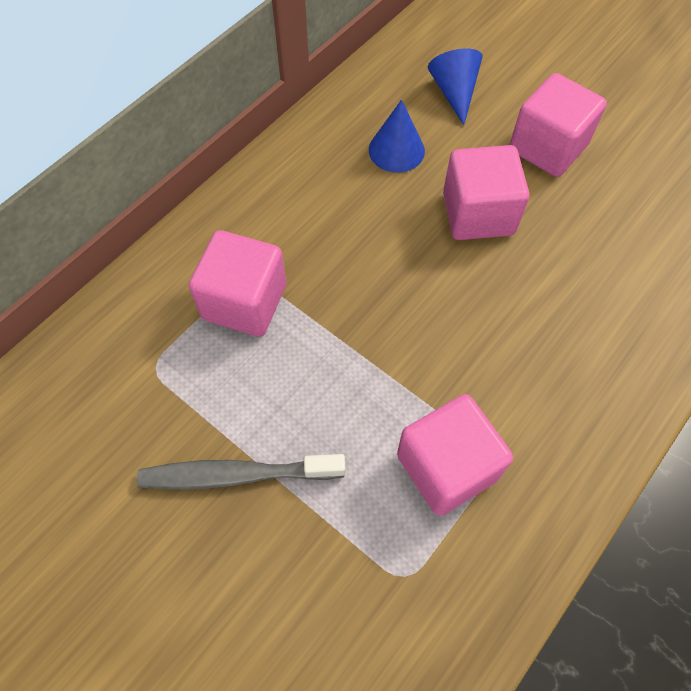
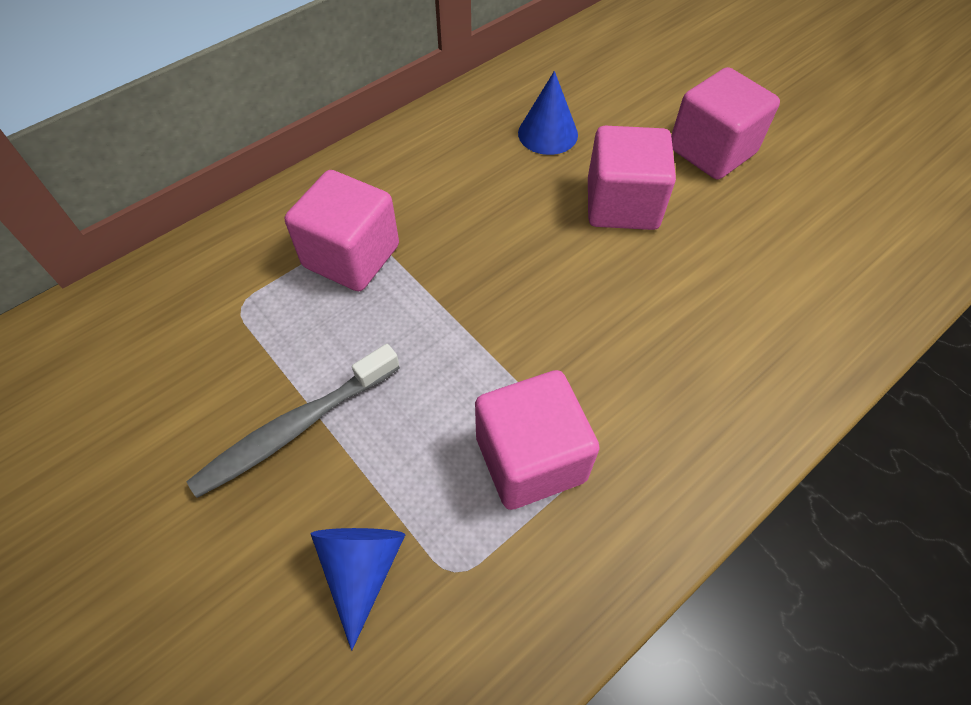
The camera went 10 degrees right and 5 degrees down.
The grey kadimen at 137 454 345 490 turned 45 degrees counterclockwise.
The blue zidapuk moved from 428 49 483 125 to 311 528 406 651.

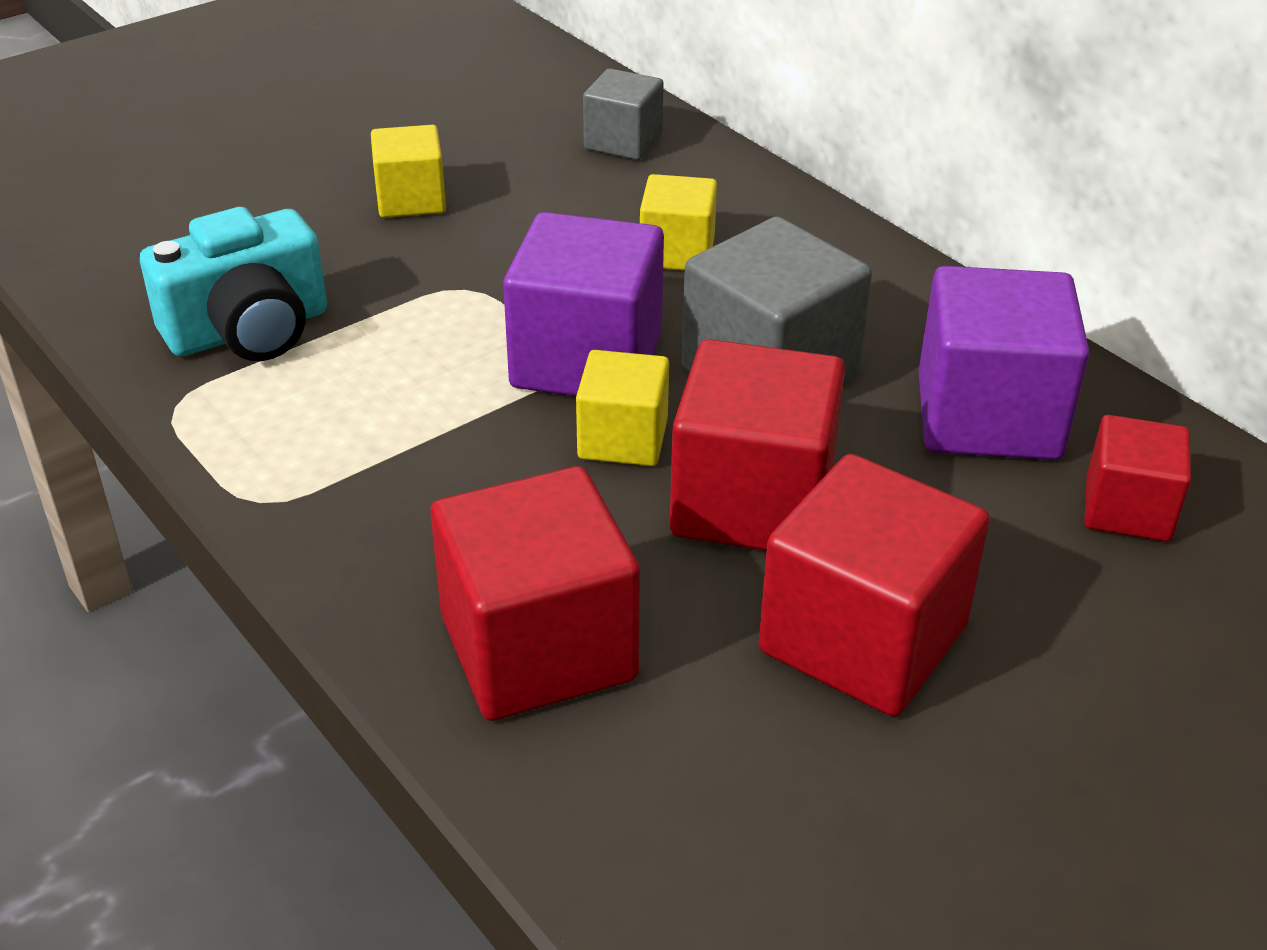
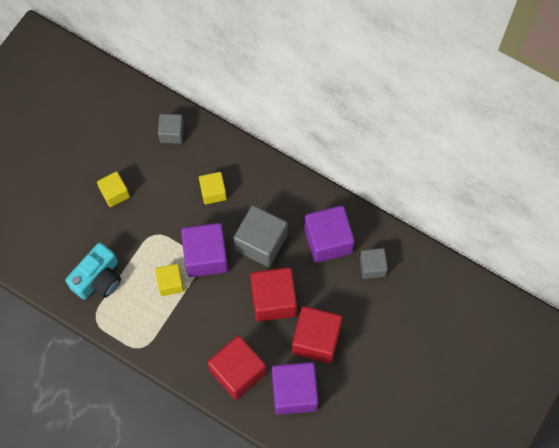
The camera went 20 degrees left and 30 degrees up.
The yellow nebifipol moved from 576 350 669 466 to 155 264 184 296.
The purple nebifipol at 272 362 319 415 appeared.
The red nebifipol at 1084 415 1191 542 became the grey nebifipol at 360 248 388 279.

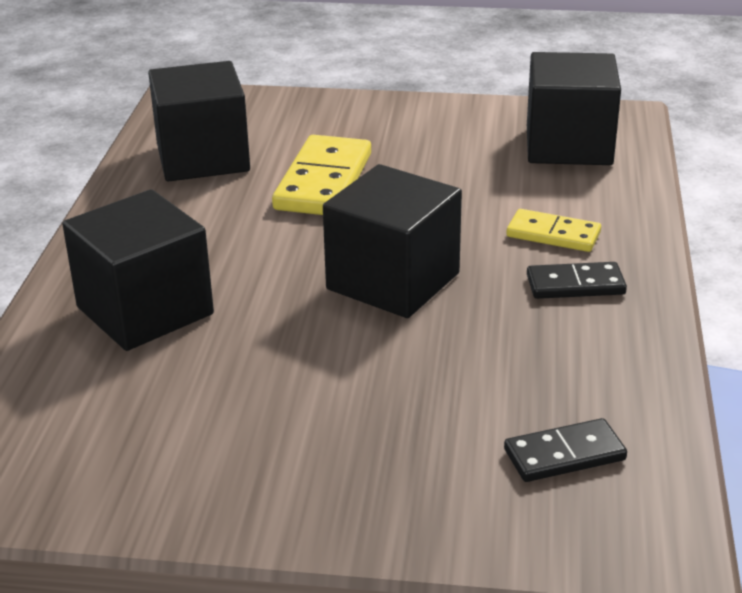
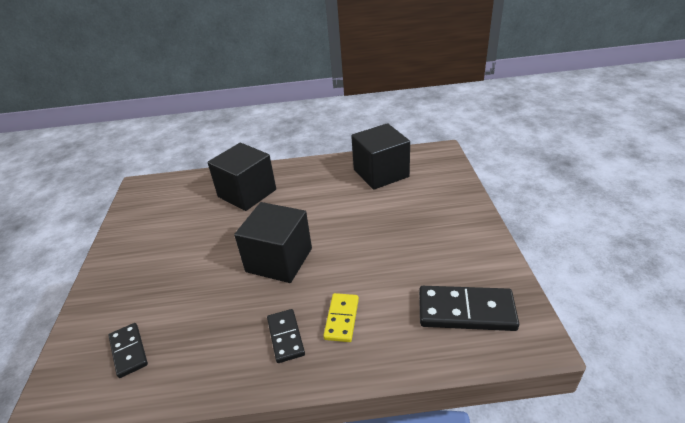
The camera went 80 degrees right and 5 degrees up.
The black nebifipol at 527 52 621 165 was replaced by the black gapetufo at 419 286 519 331.
The yellow gapetufo at 272 135 371 215 disappeared.

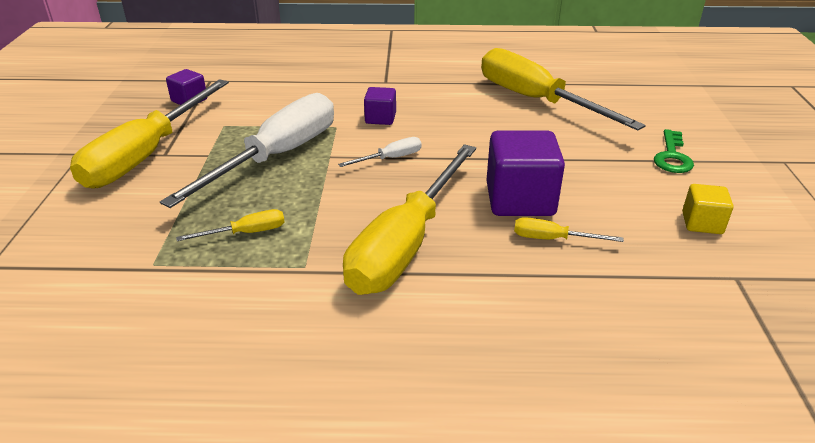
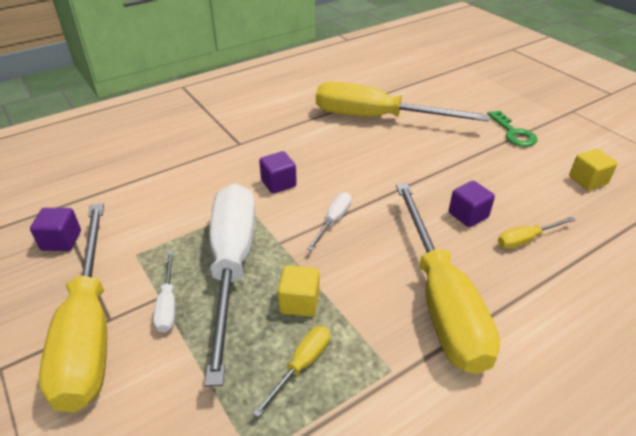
The camera went 35 degrees left and 5 degrees up.
The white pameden at 153 251 176 333 appeared.
The yellow nebifipol at 278 265 319 317 appeared.
The purple nebifipol at 486 130 565 216 changed to 0.54 times the size.

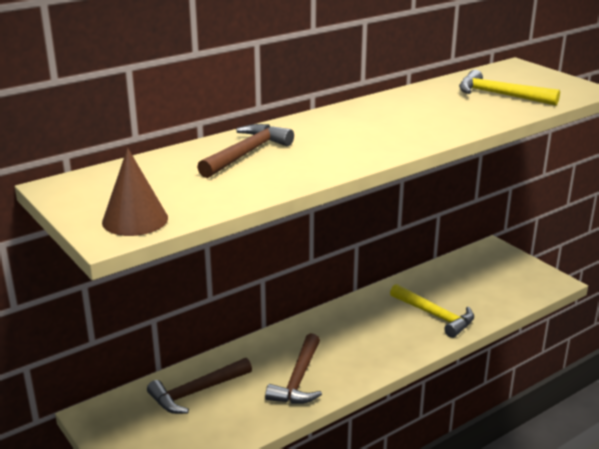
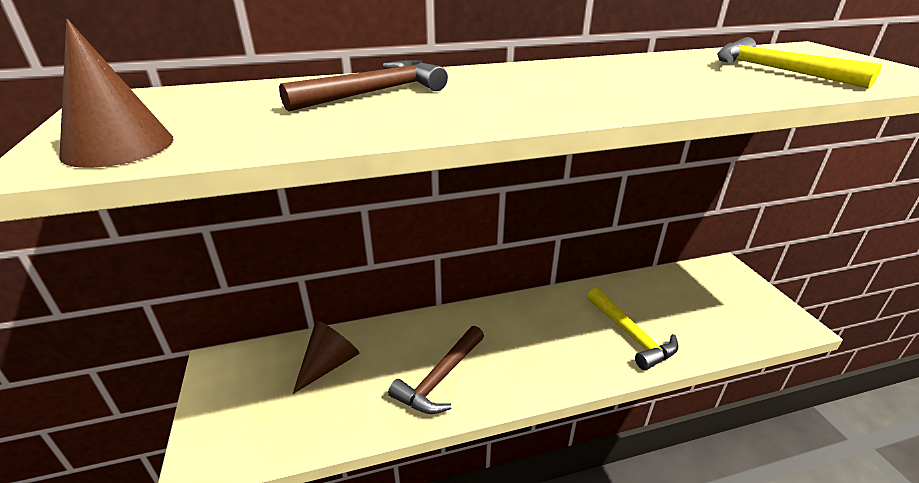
The camera went 20 degrees right and 5 degrees up.
The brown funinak at 147 358 252 414 was replaced by the brown zidapuk at 293 320 360 394.

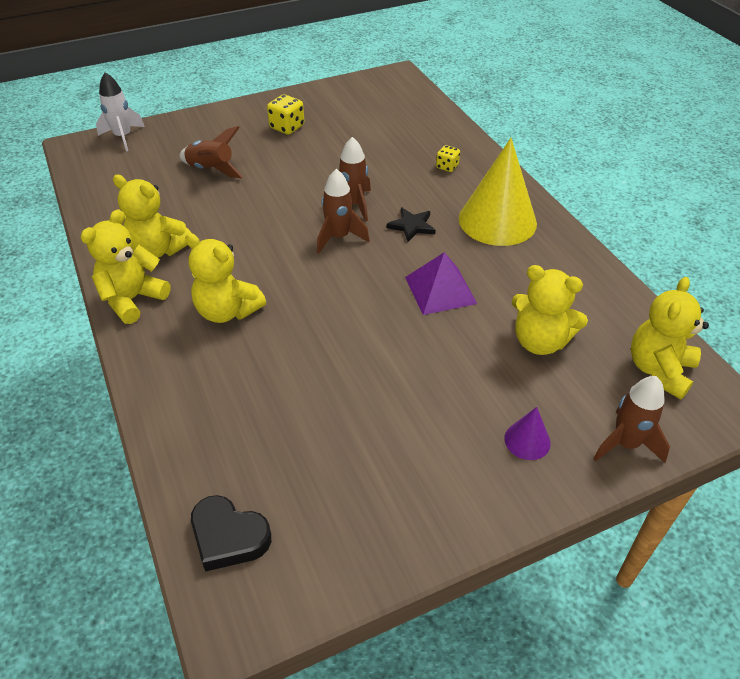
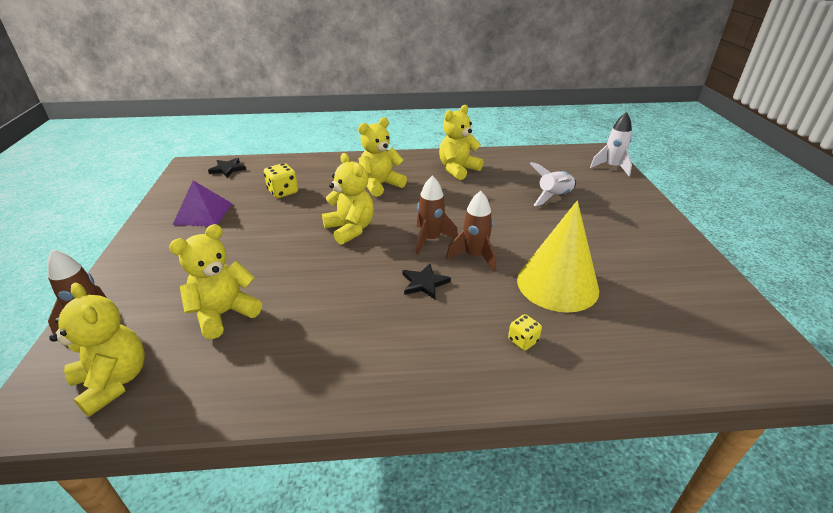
The camera went 110 degrees right and 10 degrees down.
The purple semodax moved from 405 252 477 315 to 173 180 233 226.
The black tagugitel at 191 495 271 572 was replaced by the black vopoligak at 208 158 246 177.
The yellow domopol moved from 267 94 304 134 to 264 163 298 198.
The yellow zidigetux moved from 80 209 171 324 to 322 153 374 245.
The yellow zidapuk moved from 459 138 537 246 to 517 201 599 312.
The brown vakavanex at 179 126 243 178 became the white vakavanex at 530 162 576 206.
The purple zidapuk at 504 407 551 460 disappeared.

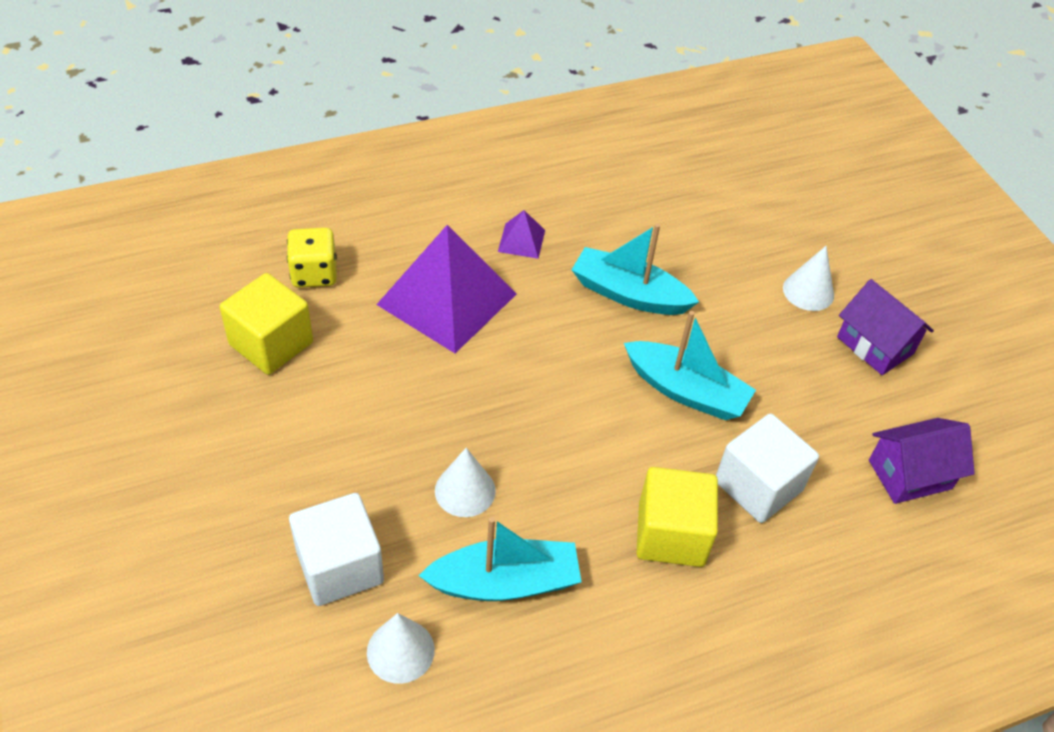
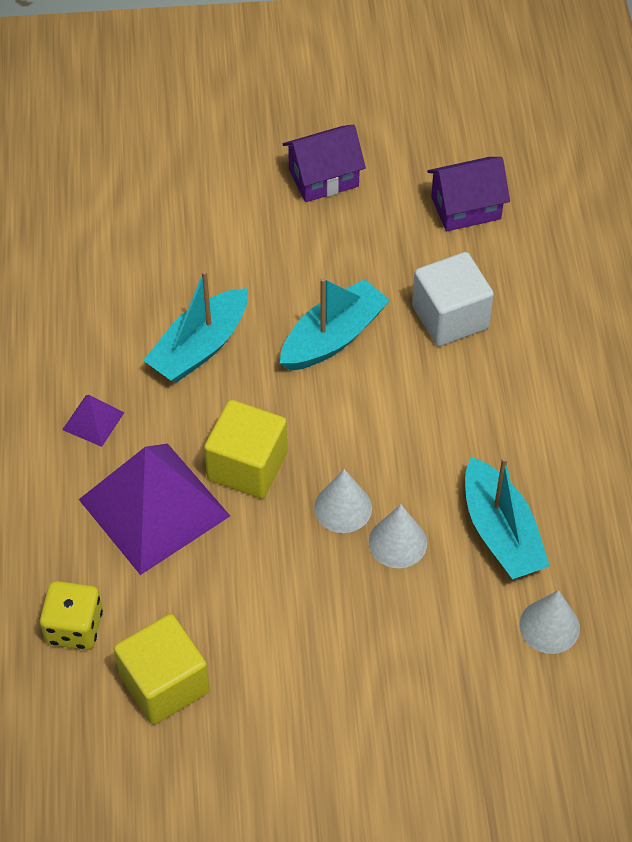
The camera went 70 degrees left and 5 degrees up.
The yellow nebifipol moved from 636 467 718 567 to 204 400 287 499.
The white zidapuk moved from 783 246 834 311 to 314 469 372 533.
The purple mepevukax at 869 418 975 504 turned 75 degrees clockwise.
The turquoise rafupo at 419 517 581 601 turned 150 degrees clockwise.
The white nebifipol at 289 493 384 606 disappeared.

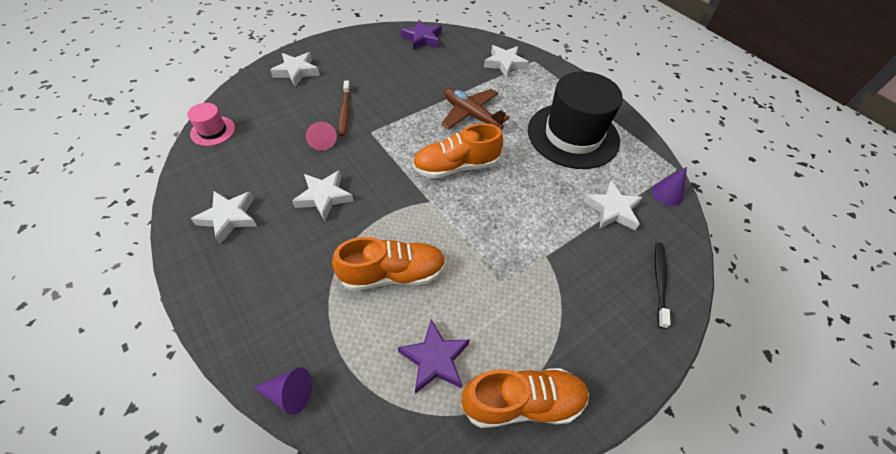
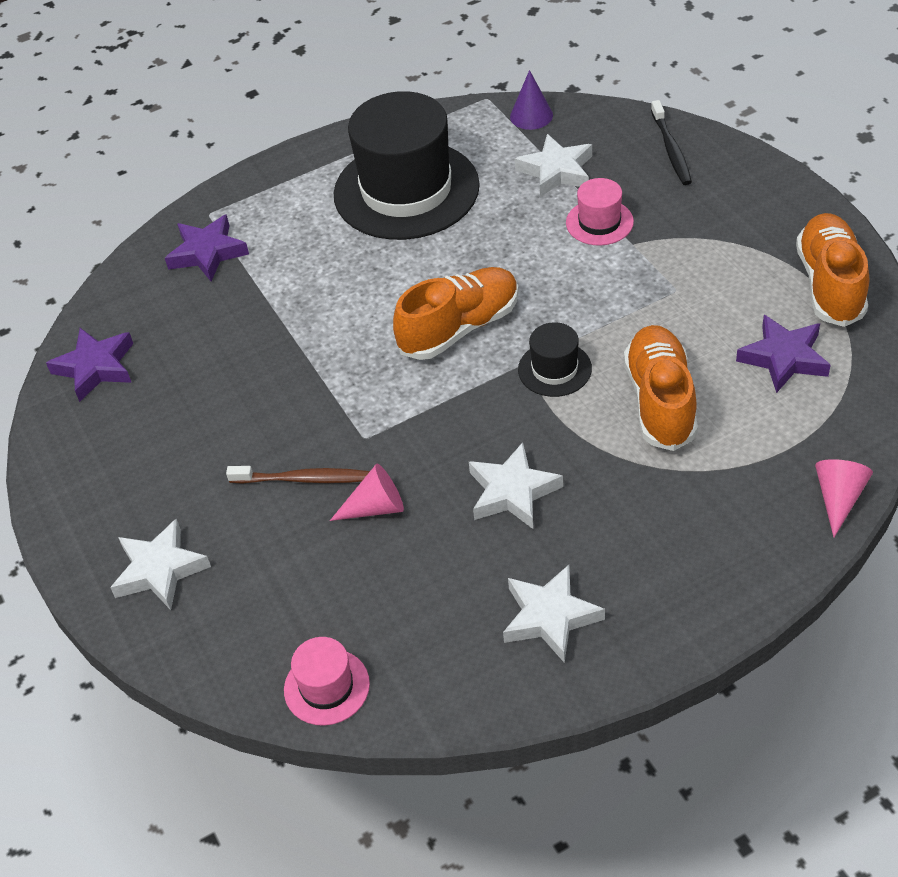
The camera went 75 degrees left and 5 degrees down.
The white vopoligak at 484 45 529 78 became the purple vopoligak at 165 214 249 281.
The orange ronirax at 413 123 503 178 turned 120 degrees counterclockwise.
The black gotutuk at 518 322 592 397 appeared.
The pink gotutuk at 566 178 634 245 appeared.
The black kadimen at 655 243 671 329 turned 120 degrees counterclockwise.
The purple zidapuk at 253 367 312 415 became the pink zidapuk at 815 459 873 537.
The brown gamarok at 441 88 510 129 disappeared.

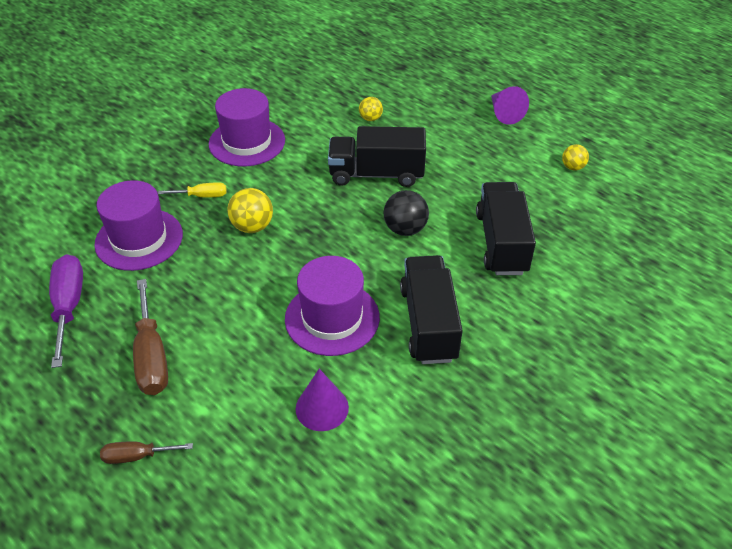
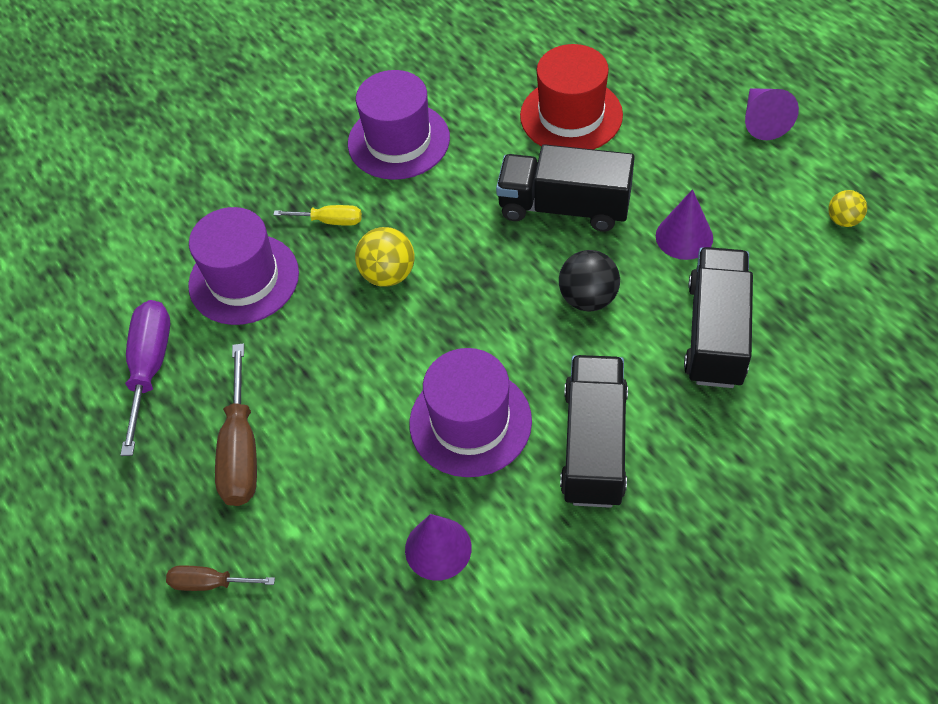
The camera went 15 degrees right and 10 degrees up.
The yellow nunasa at 359 97 383 121 was replaced by the red gotutuk at 520 44 623 149.
The purple zidapuk at 656 189 713 260 appeared.

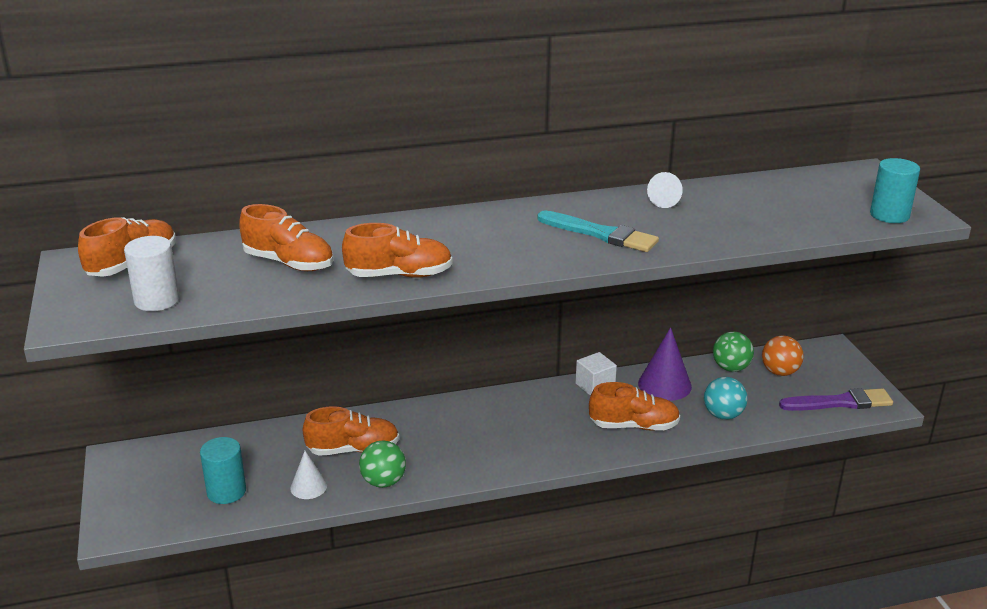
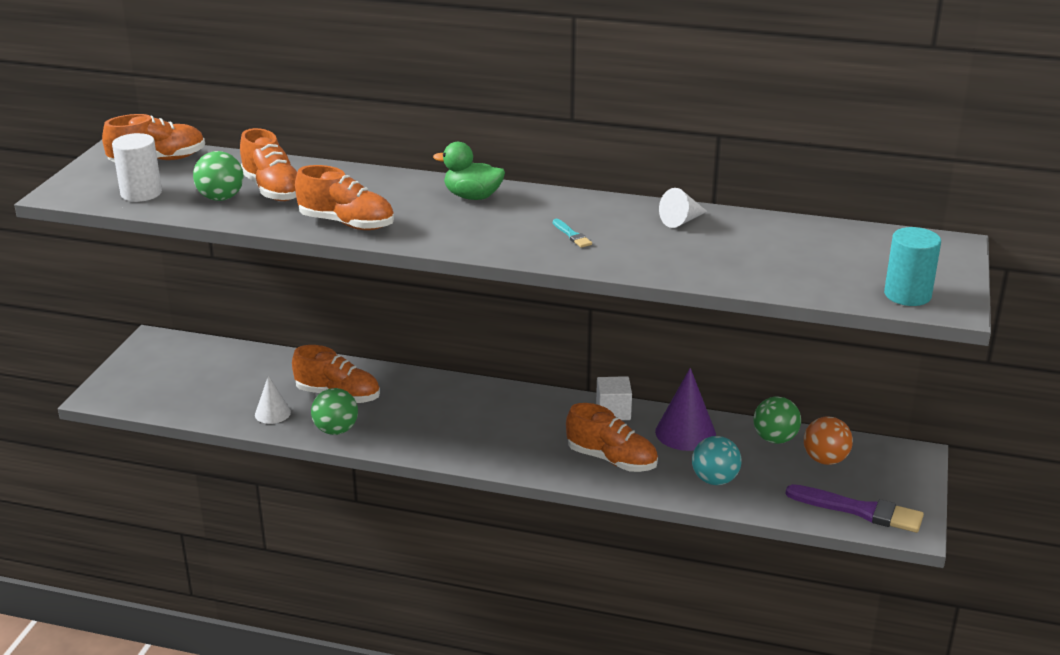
The camera went 30 degrees right and 0 degrees up.
The green nunasa at 193 151 244 201 appeared.
The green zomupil at 433 142 505 200 appeared.
The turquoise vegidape at 537 210 659 252 changed to 0.46 times the size.
The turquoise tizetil at 200 437 246 504 disappeared.

